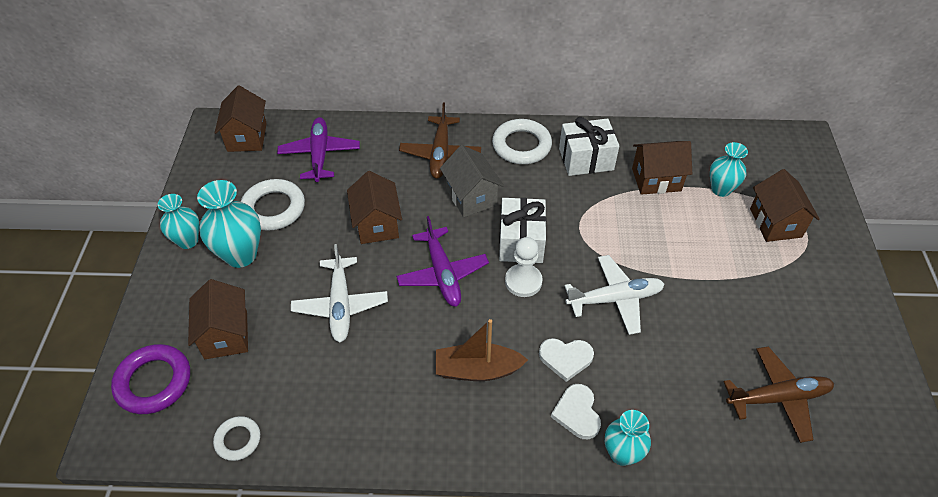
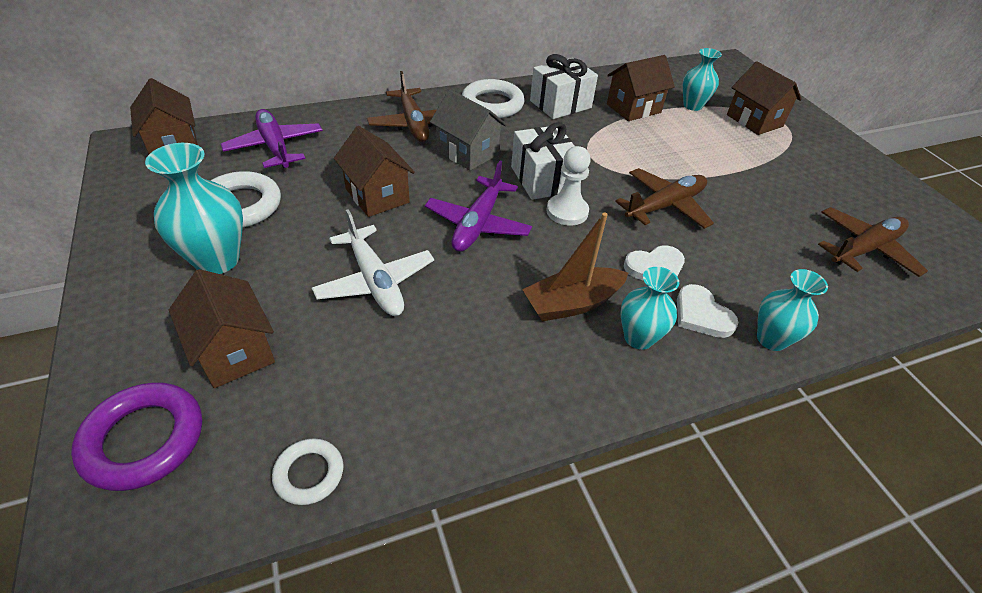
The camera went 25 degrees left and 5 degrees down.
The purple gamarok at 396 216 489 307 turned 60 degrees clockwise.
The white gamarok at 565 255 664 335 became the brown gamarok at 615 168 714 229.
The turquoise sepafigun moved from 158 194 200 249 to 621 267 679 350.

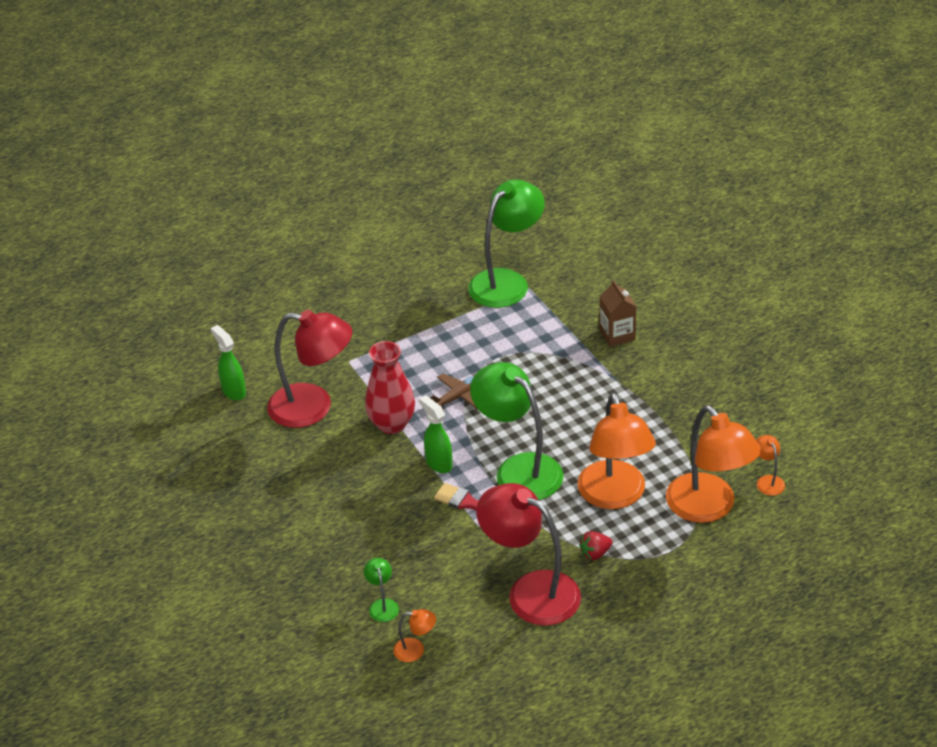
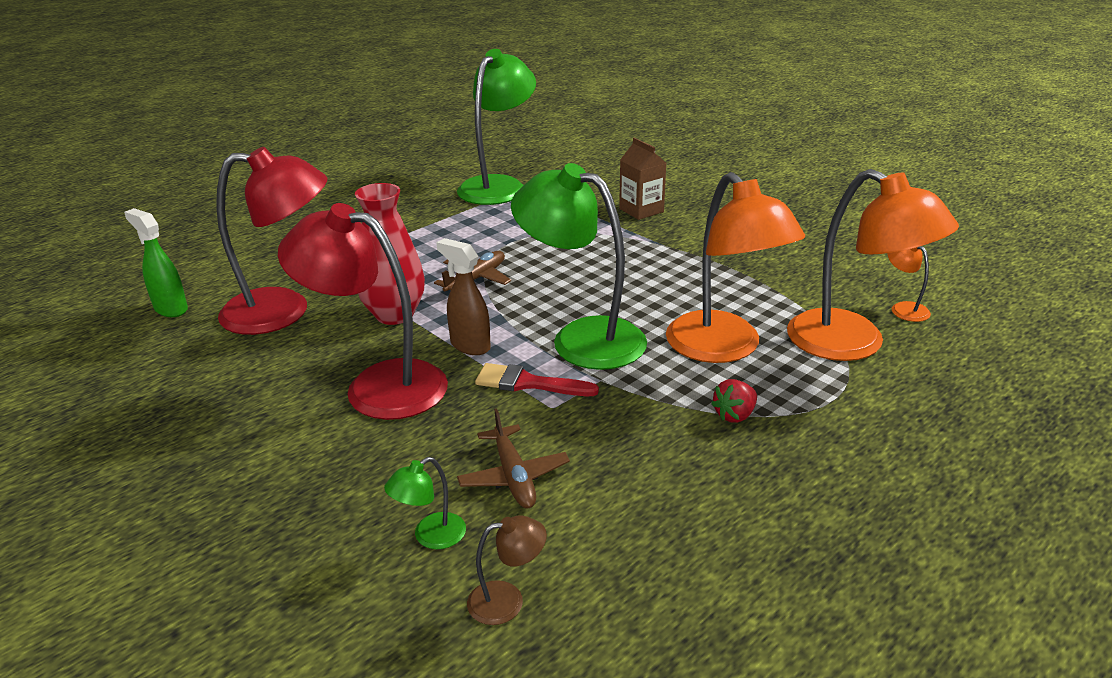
The camera went 15 degrees left and 10 degrees down.
The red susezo moved from 476 483 581 626 to 278 203 448 420.
The green susezo at 364 558 399 622 turned 105 degrees counterclockwise.
The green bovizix at 419 395 452 473 became the brown bovizix at 436 238 491 355.
The brown gamarok at 457 408 570 509 appeared.
The orange susezo at 394 609 436 662 became the brown susezo at 467 515 547 625.

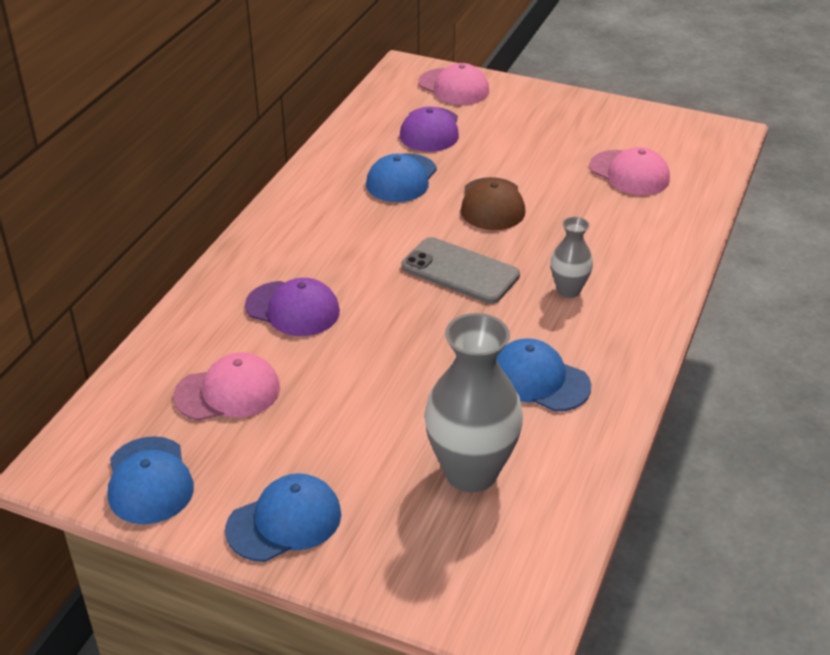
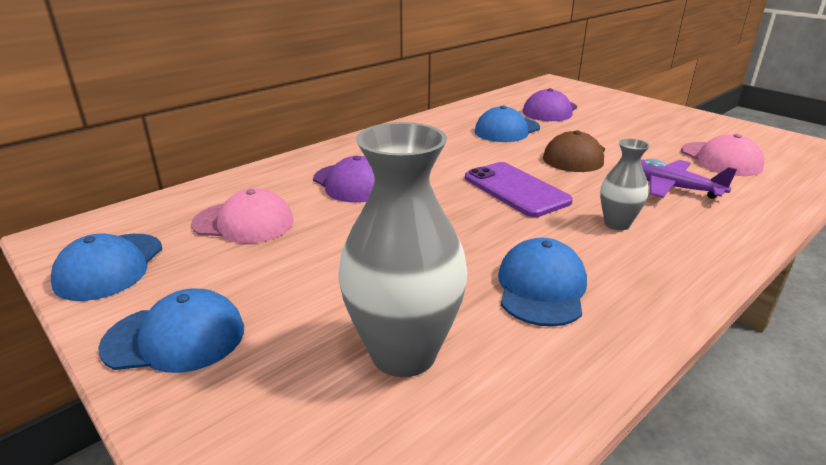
The camera went 25 degrees right and 10 degrees down.
The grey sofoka at 401 237 520 304 became the purple sofoka at 465 162 573 217.
The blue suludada at 496 338 591 411 turned 45 degrees clockwise.
The purple gamarok at 641 158 737 199 appeared.
The pink suludada at 418 63 489 105 disappeared.

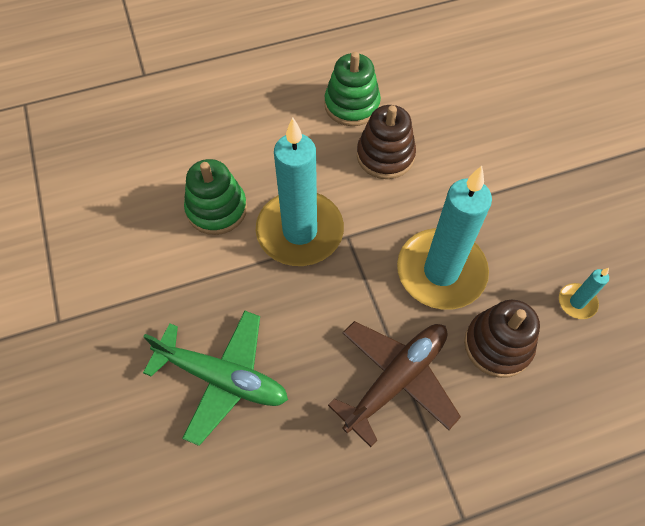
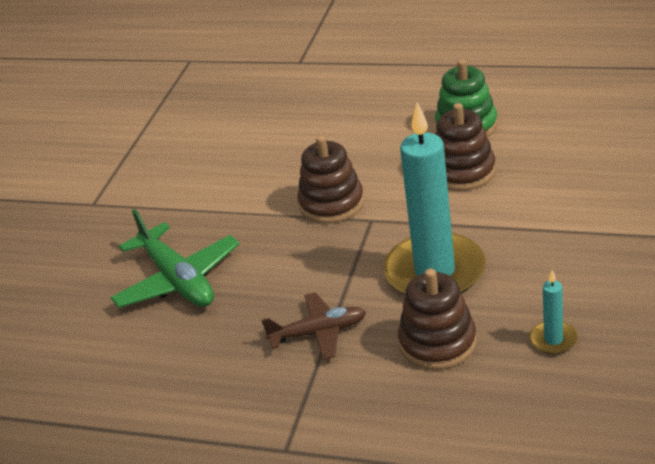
The camera went 40 degrees right and 25 degrees down.
The brown gamarok at 328 321 461 447 changed to 0.65 times the size.
The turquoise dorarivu at 256 117 344 266 was replaced by the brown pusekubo at 297 136 364 224.
The green pusekubo at 184 159 247 235 disappeared.

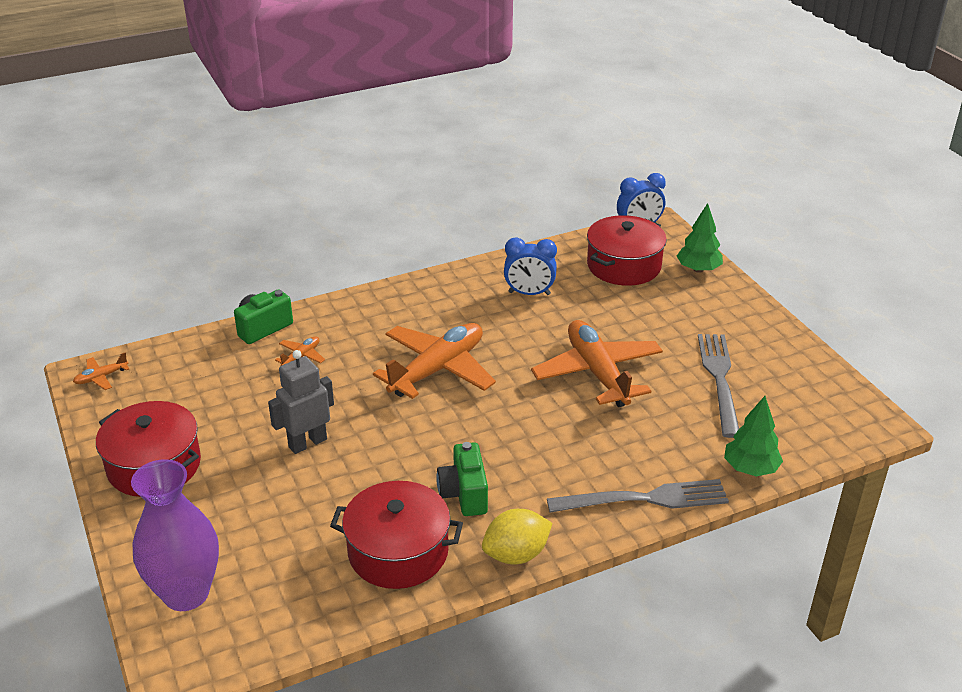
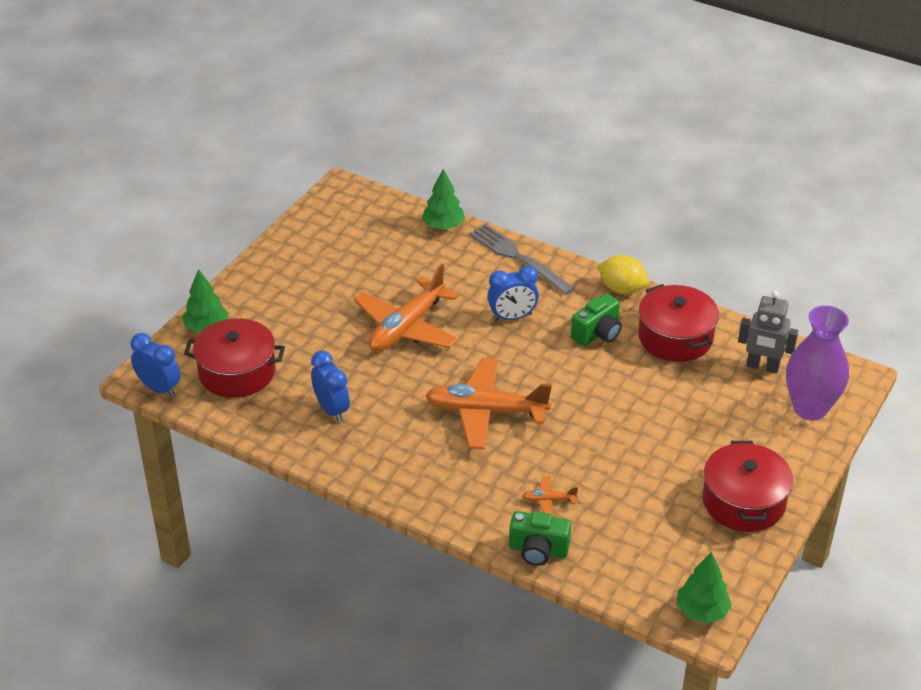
The camera went 125 degrees left and 5 degrees up.
The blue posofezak at 487 266 539 321 appeared.
The orange gamarok at 73 352 129 390 was replaced by the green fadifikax at 676 552 732 624.
The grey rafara moved from 268 350 334 454 to 738 291 798 373.
The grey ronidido at 698 334 739 438 disappeared.

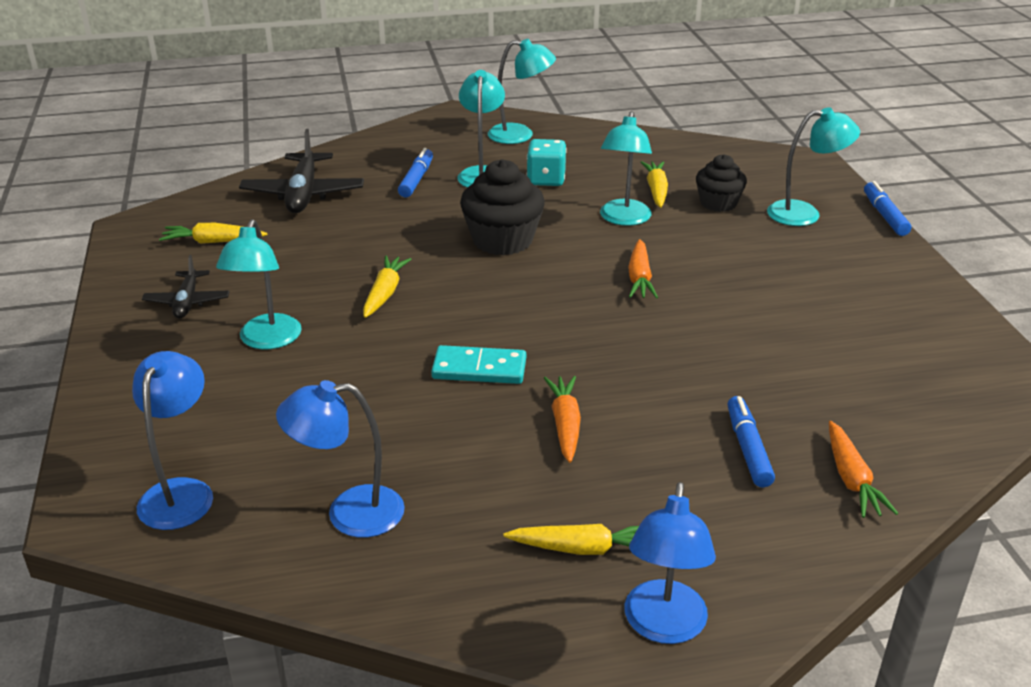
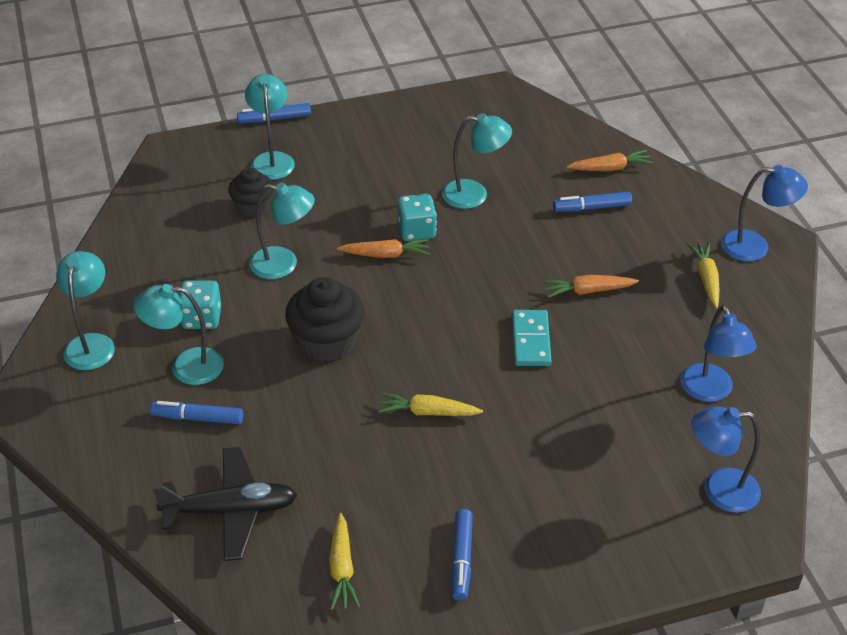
The camera went 95 degrees left and 10 degrees up.
The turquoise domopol at 397 194 437 241 appeared.
The turquoise susezo moved from 216 219 302 349 to 442 113 512 209.
The black gamarok at 142 255 230 318 was replaced by the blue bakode at 451 509 473 601.
The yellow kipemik at 640 161 668 208 disappeared.

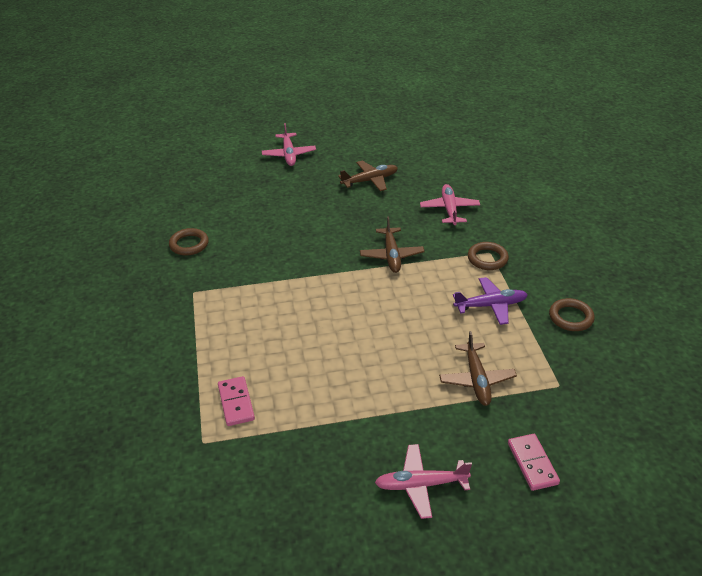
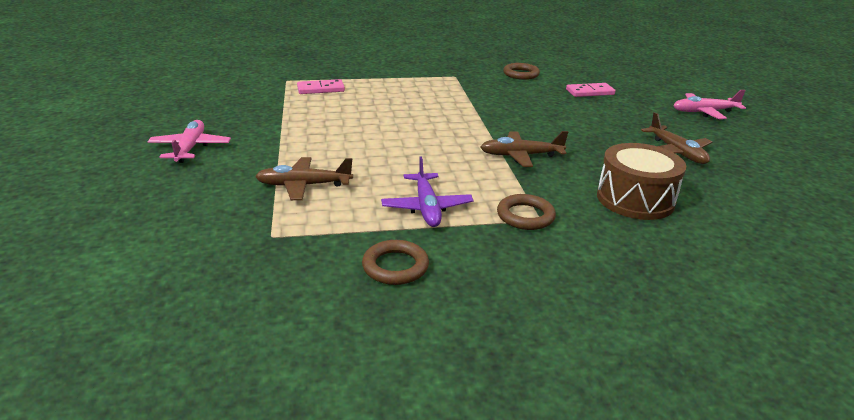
The camera went 90 degrees right and 10 degrees down.
The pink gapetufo moved from 508 434 560 491 to 566 83 616 97.
The pink gamarok at 420 184 480 225 was replaced by the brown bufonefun at 597 143 686 220.

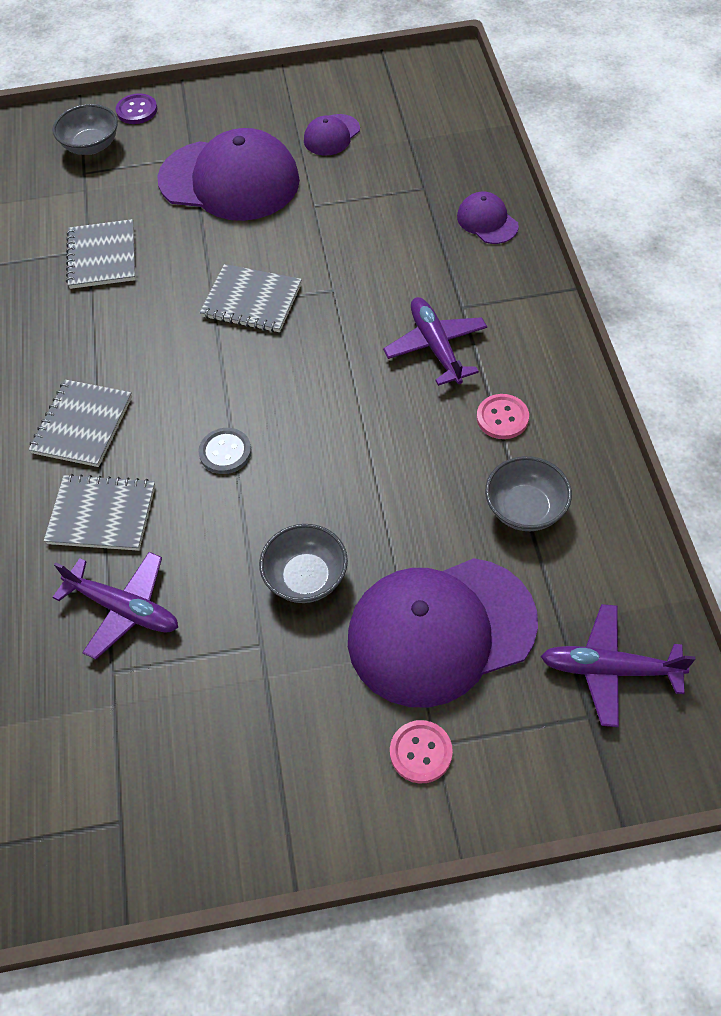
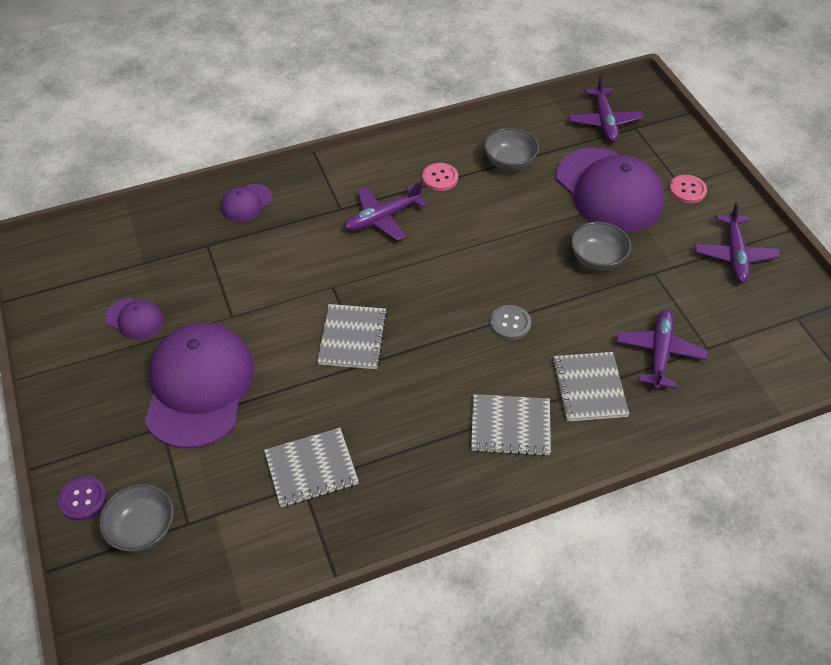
The camera went 105 degrees left and 5 degrees down.
The purple gamarok at 695 202 780 283 appeared.

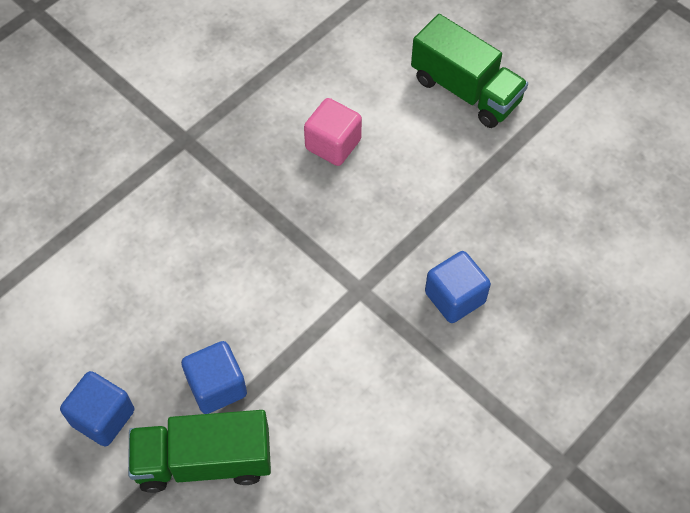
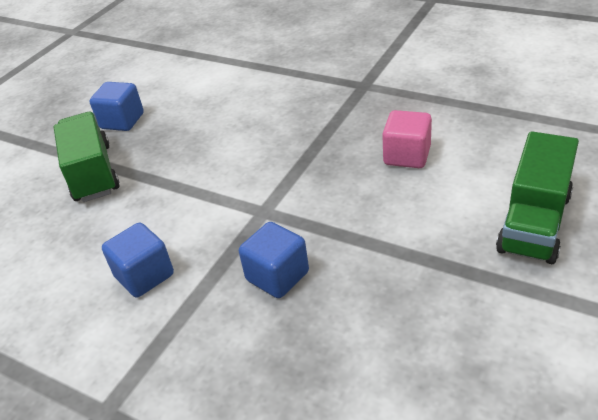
The camera went 80 degrees right and 20 degrees down.
The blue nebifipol moved from 181 341 247 414 to 102 223 174 298.

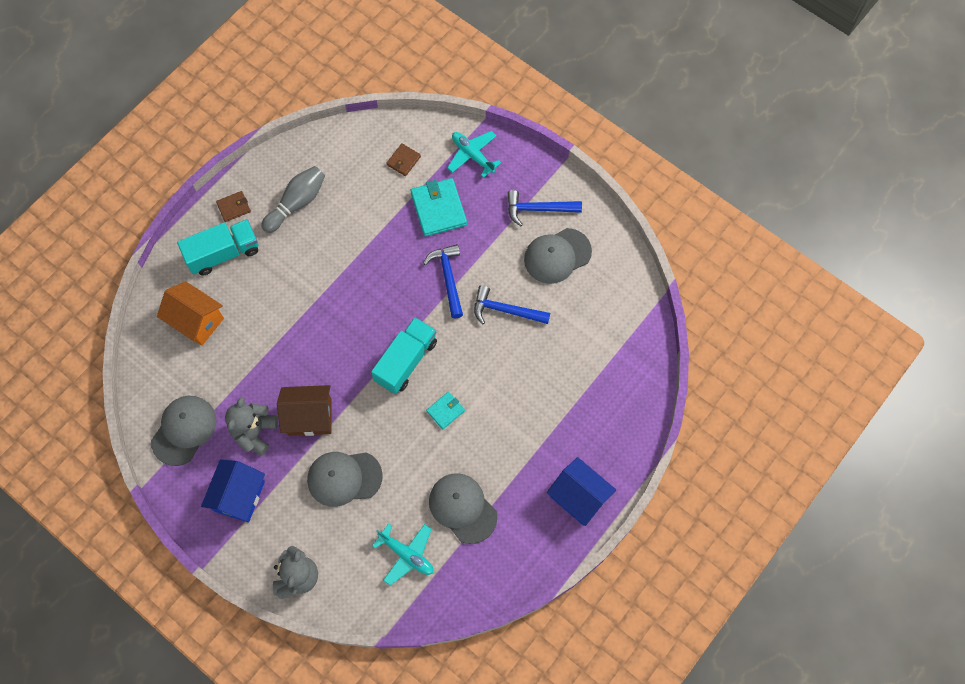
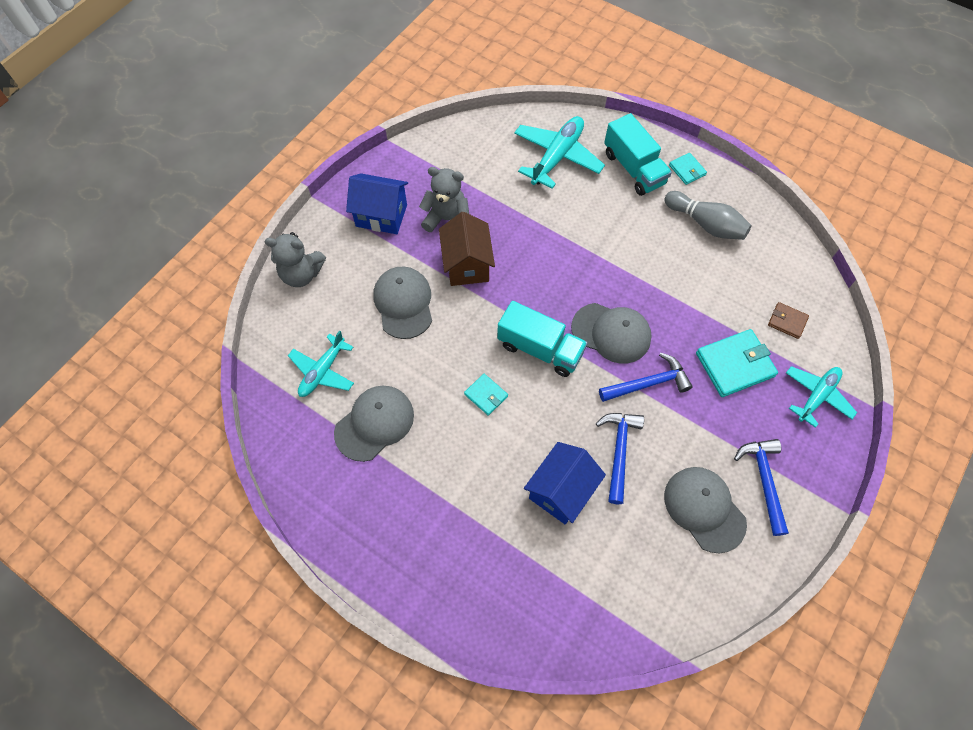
The camera went 85 degrees right and 5 degrees down.
The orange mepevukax at 157 281 224 346 was replaced by the turquoise gamarok at 514 116 605 189.
The blue mepevukax moved from 547 457 616 526 to 524 442 606 524.
The grey suludada moved from 151 396 217 466 to 571 303 652 364.
The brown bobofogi at 216 191 251 222 became the turquoise bobofogi at 669 153 707 185.

